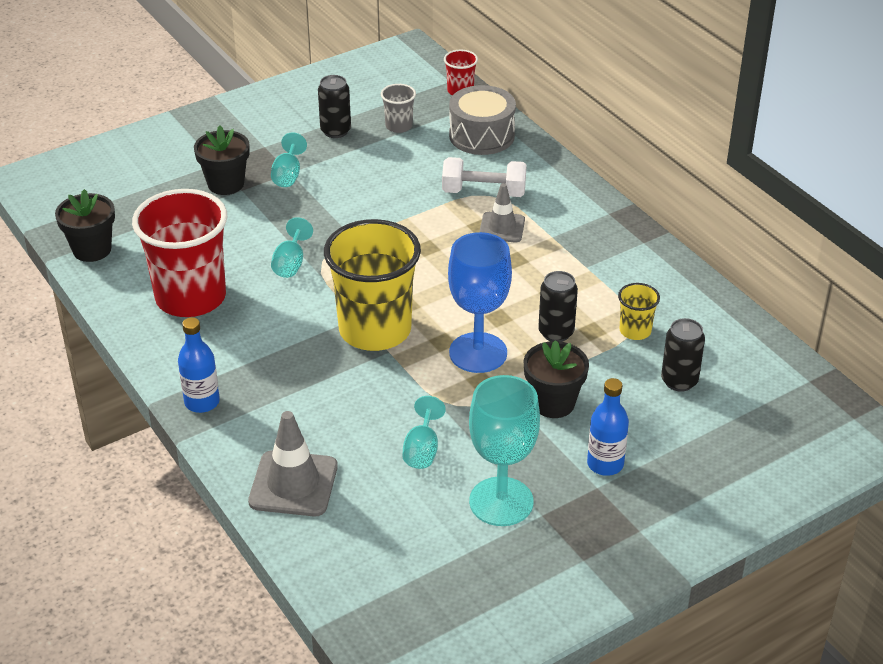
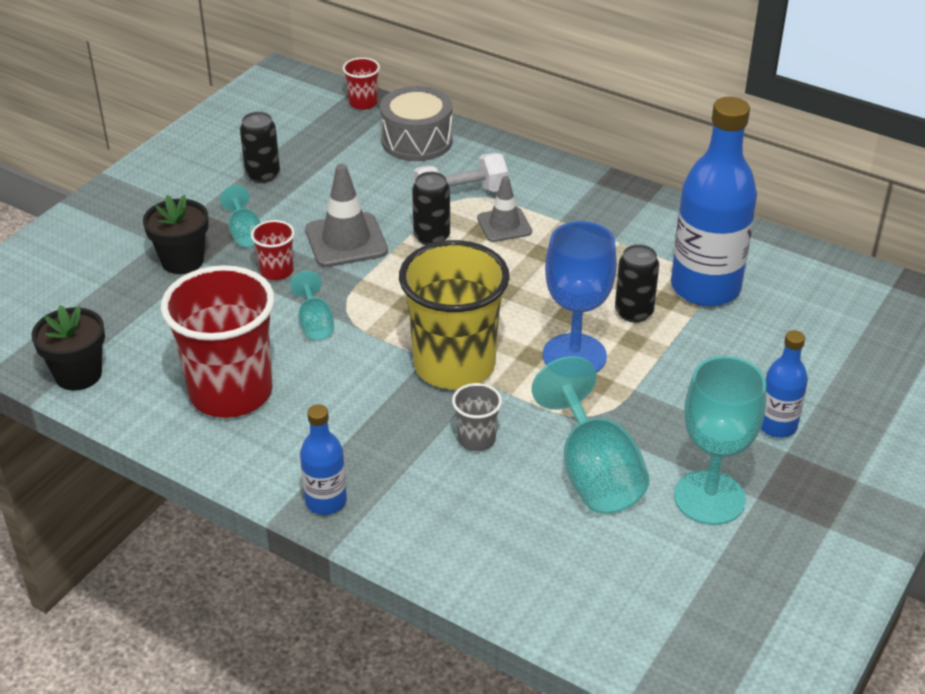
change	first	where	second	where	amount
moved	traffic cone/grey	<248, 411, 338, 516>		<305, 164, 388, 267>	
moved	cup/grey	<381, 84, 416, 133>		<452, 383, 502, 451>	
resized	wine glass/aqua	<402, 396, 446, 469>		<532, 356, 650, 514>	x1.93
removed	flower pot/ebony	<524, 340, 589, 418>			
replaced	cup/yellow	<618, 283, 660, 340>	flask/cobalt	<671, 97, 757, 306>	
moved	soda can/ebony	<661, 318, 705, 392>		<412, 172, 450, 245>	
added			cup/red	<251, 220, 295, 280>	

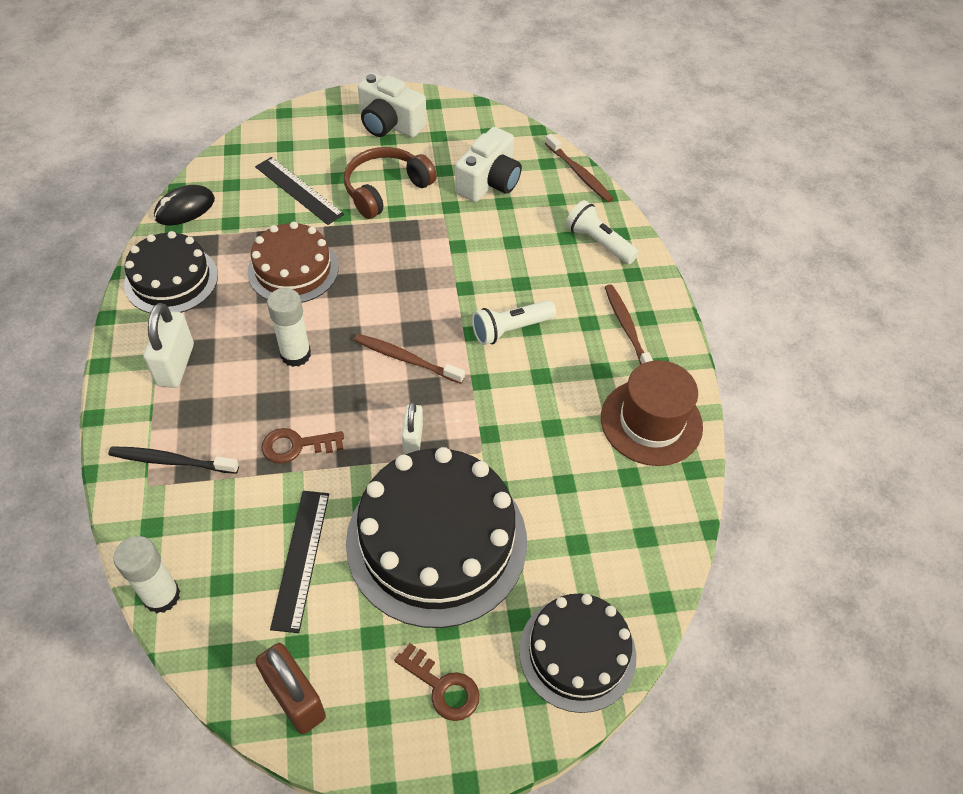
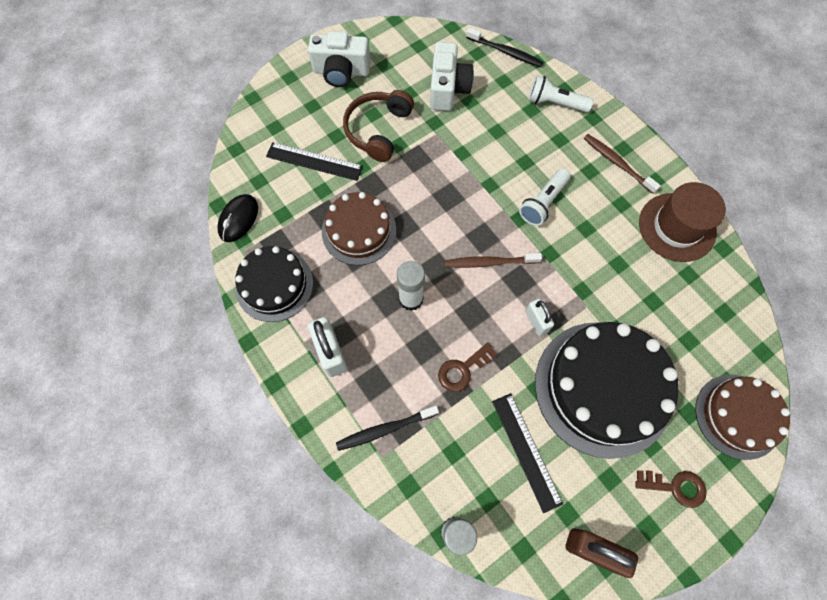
change	first	where	second	where	amount
recoloured	layer cake/ebony	<519, 593, 636, 713>	layer cake/brown	<695, 375, 790, 460>	
recoloured	dental brush/brown	<545, 134, 614, 202>	dental brush/ebony	<466, 27, 543, 67>	

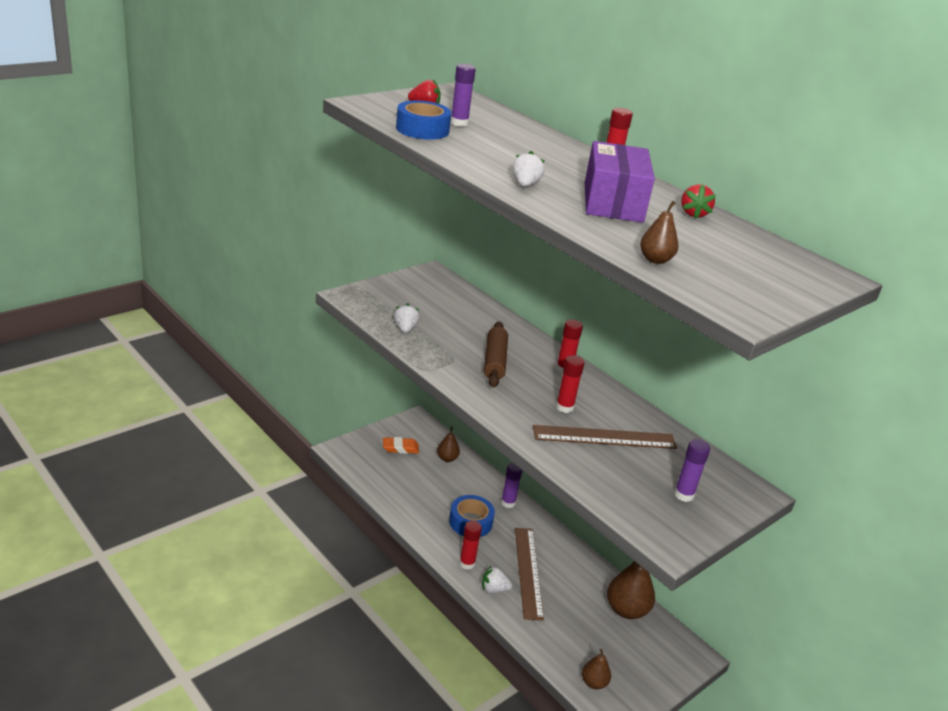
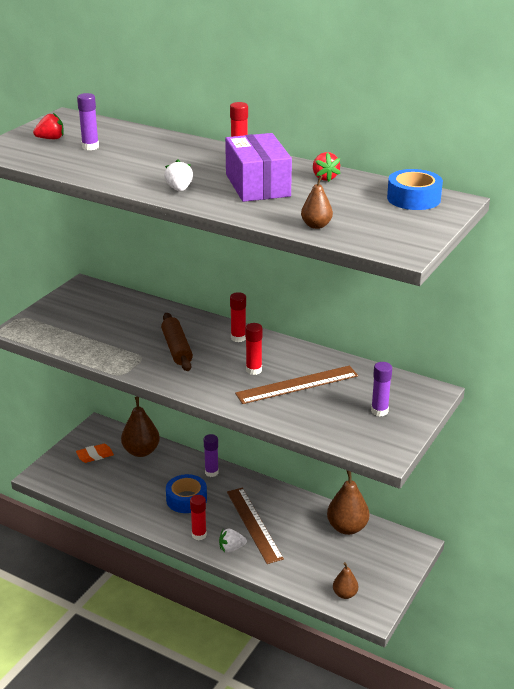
change	first	where	second	where	amount
removed	berry/pure white	<394, 303, 420, 333>			
moved	tape/cobalt	<396, 100, 451, 140>		<387, 169, 443, 210>	
resized	toy pear/brown	<437, 427, 460, 462>		<121, 396, 160, 457>	x1.78

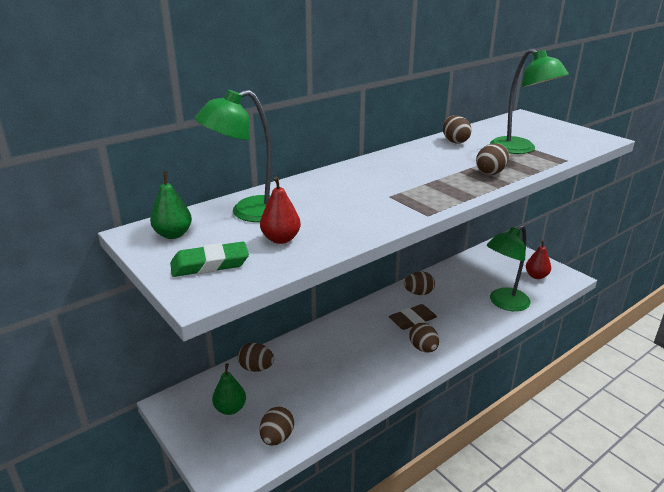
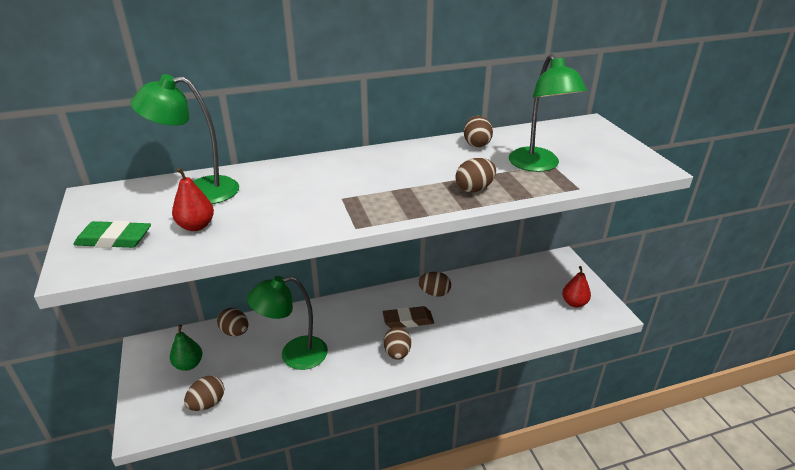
change	first	where	second	where	amount
removed	toy pear/leaf-green	<150, 171, 192, 239>			
moved	desk lamp/leaf-green	<487, 225, 531, 311>		<247, 276, 328, 370>	

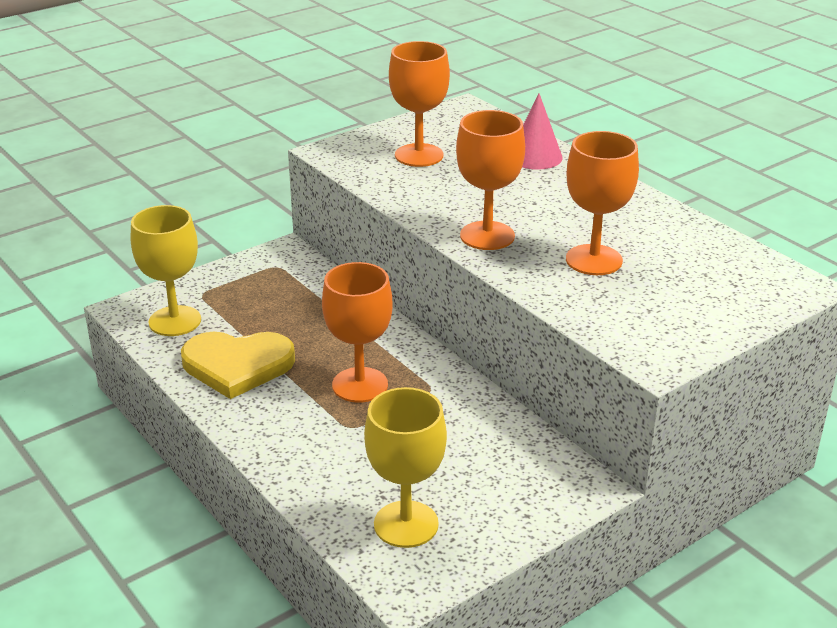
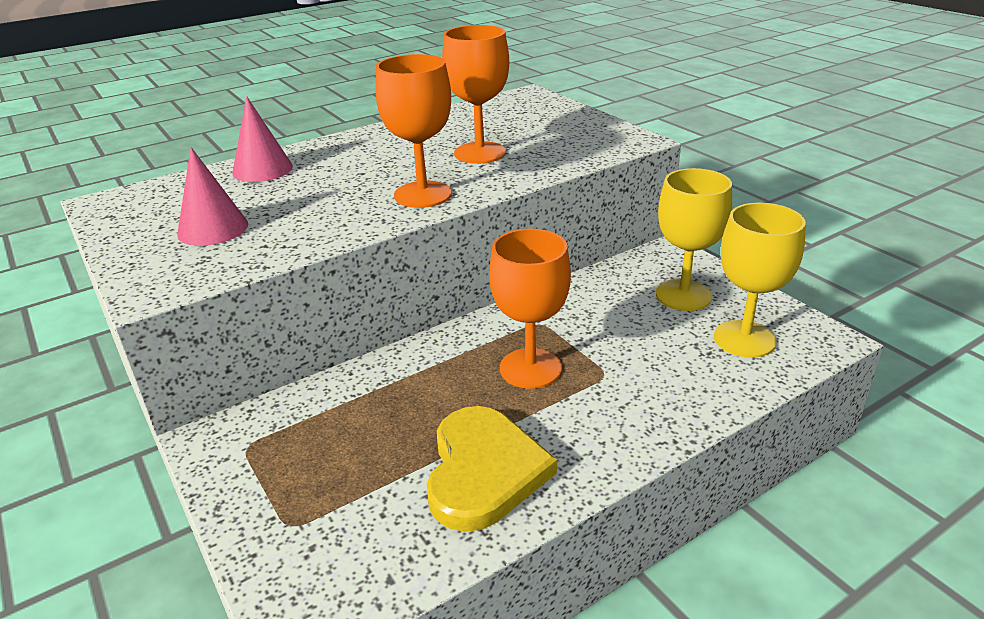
change	first	where	second	where	amount
moved	wine glass/yellow	<131, 205, 201, 336>		<656, 168, 732, 311>	
replaced	wine glass/orange-coloured	<389, 41, 450, 167>	cone shape/rosy	<177, 147, 248, 246>	

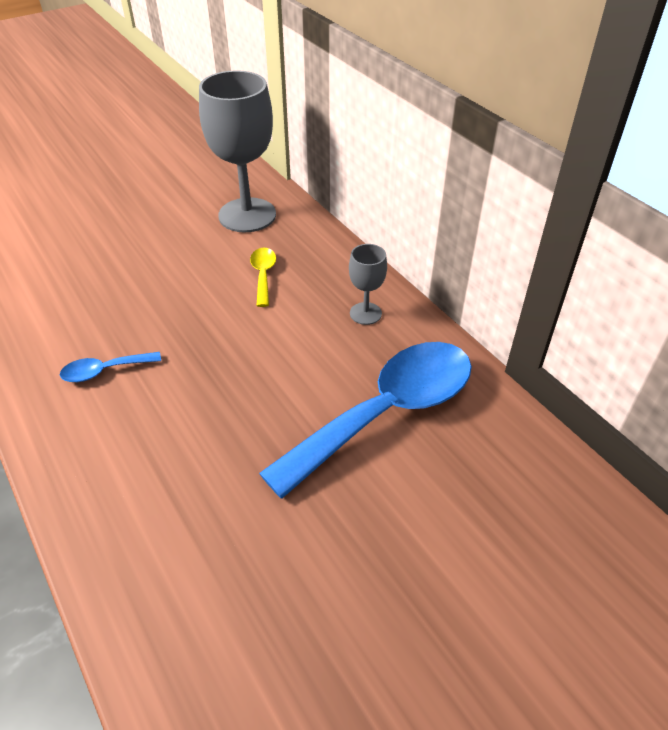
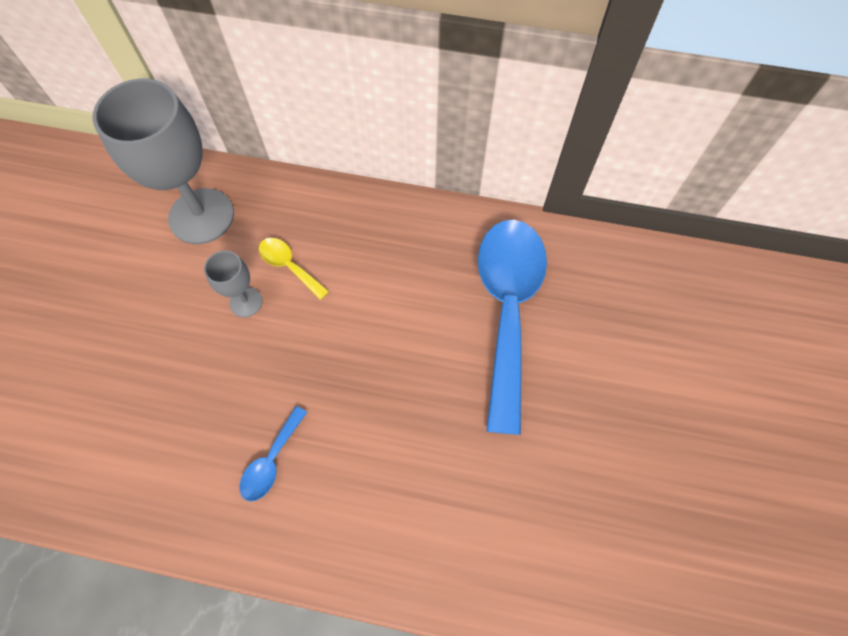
change	first	where	second	where	amount
moved	wine glass/grey	<349, 244, 387, 325>		<204, 251, 263, 317>	

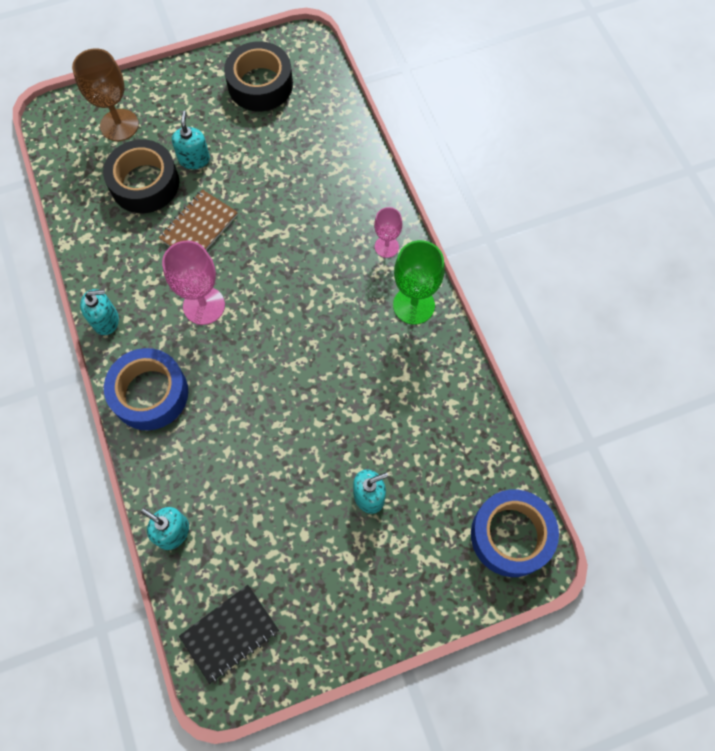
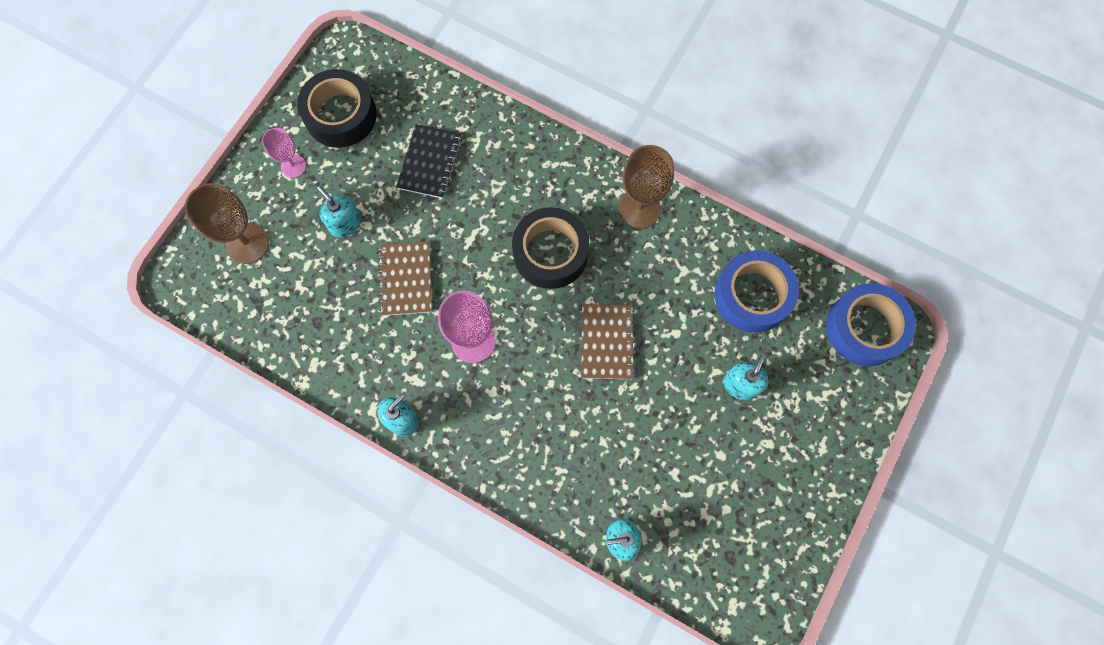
change	first	where	second	where	amount
moved	tape/ebony	<103, 139, 179, 213>		<512, 207, 589, 289>	
moved	tape/cobalt	<104, 348, 188, 430>		<715, 250, 799, 333>	
moved	exercise book/ebony	<179, 585, 279, 684>		<396, 124, 462, 199>	
moved	wine glass/rosy	<374, 207, 402, 258>		<262, 128, 306, 178>	
recoloured	wine glass/leaf-green	<393, 240, 444, 325>	wine glass/brown	<619, 145, 674, 228>	
added			exercise book/brown	<581, 304, 635, 379>	

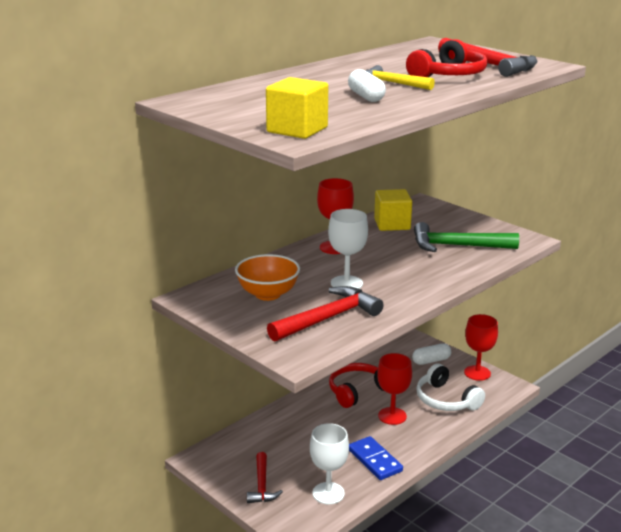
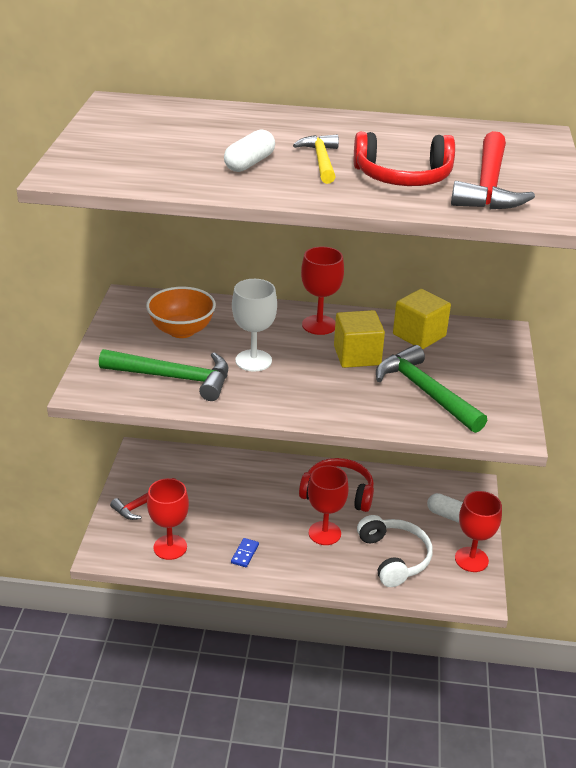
change	first	where	second	where	amount
moved	cube/yellow	<266, 77, 328, 139>		<334, 310, 385, 368>	
recoloured	carpenter's hammer/red	<267, 286, 384, 342>	carpenter's hammer/leaf-green	<99, 349, 228, 401>	
recoloured	wine glass/pure white	<310, 423, 349, 504>	wine glass/red	<147, 478, 189, 560>	
resized	domino piece/cobalt	<349, 436, 403, 480>		<231, 538, 259, 567>	x0.54
turned	headset/pure white	<416, 363, 485, 411>		<357, 515, 433, 587>	150 degrees clockwise

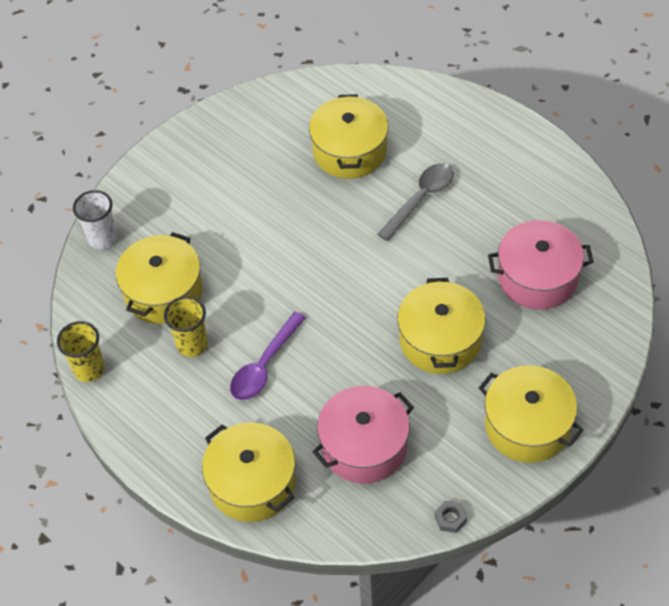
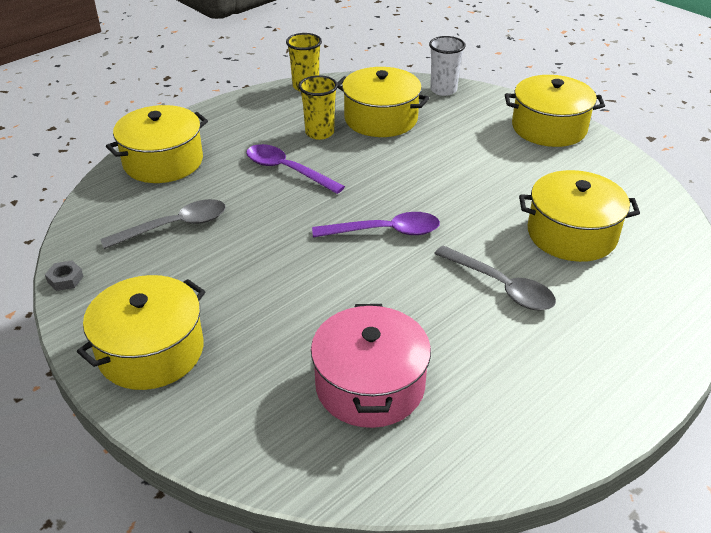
change	first	where	second	where	amount
replaced	stockpot/rosy	<312, 386, 414, 484>	spoon/grey	<100, 199, 226, 249>	
moved	stockpot/yellow	<397, 278, 486, 374>		<505, 75, 605, 147>	
added			spoon/purple	<312, 212, 440, 238>	

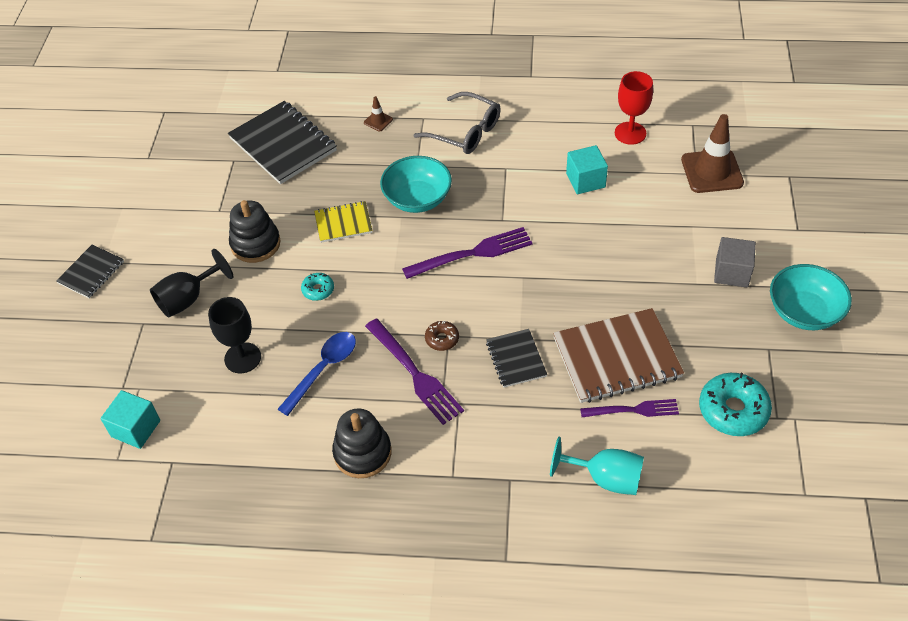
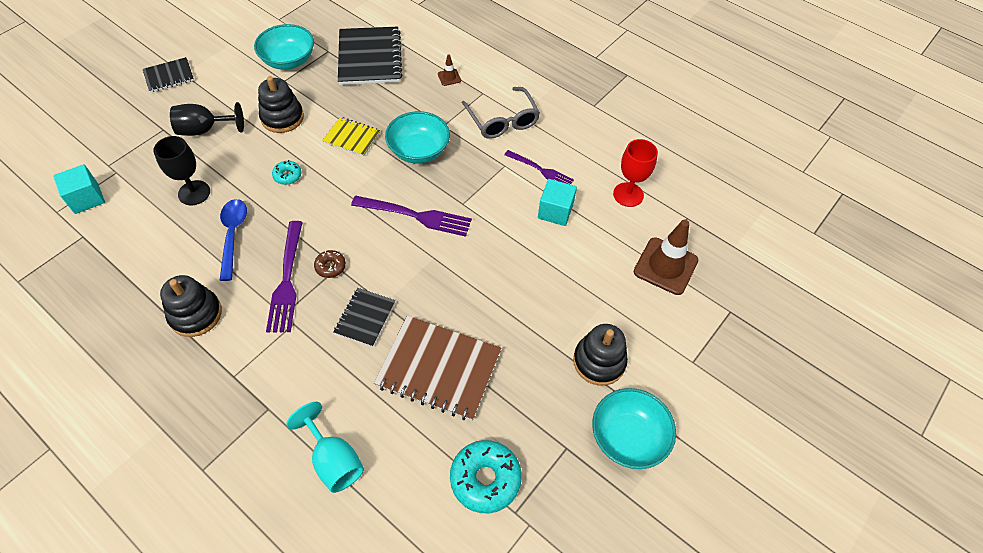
change	first	where	second	where	amount
turned	spoon/cobalt	<278, 332, 356, 416>		<220, 199, 247, 281>	75 degrees counterclockwise
moved	dinner fork/purple	<580, 399, 679, 417>		<504, 150, 574, 185>	
replaced	cube/grey	<714, 237, 756, 287>	ring stacker/ebony	<573, 324, 628, 386>	
added			deep dish/aqua	<254, 24, 314, 70>	

